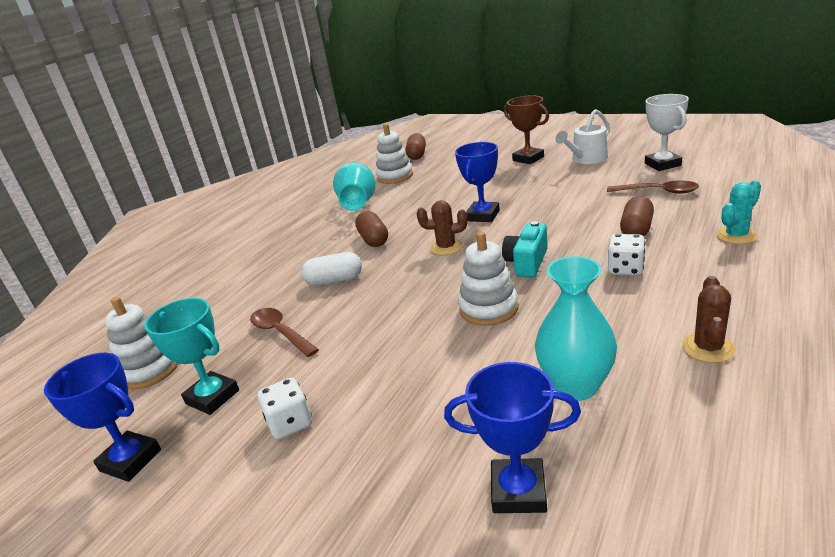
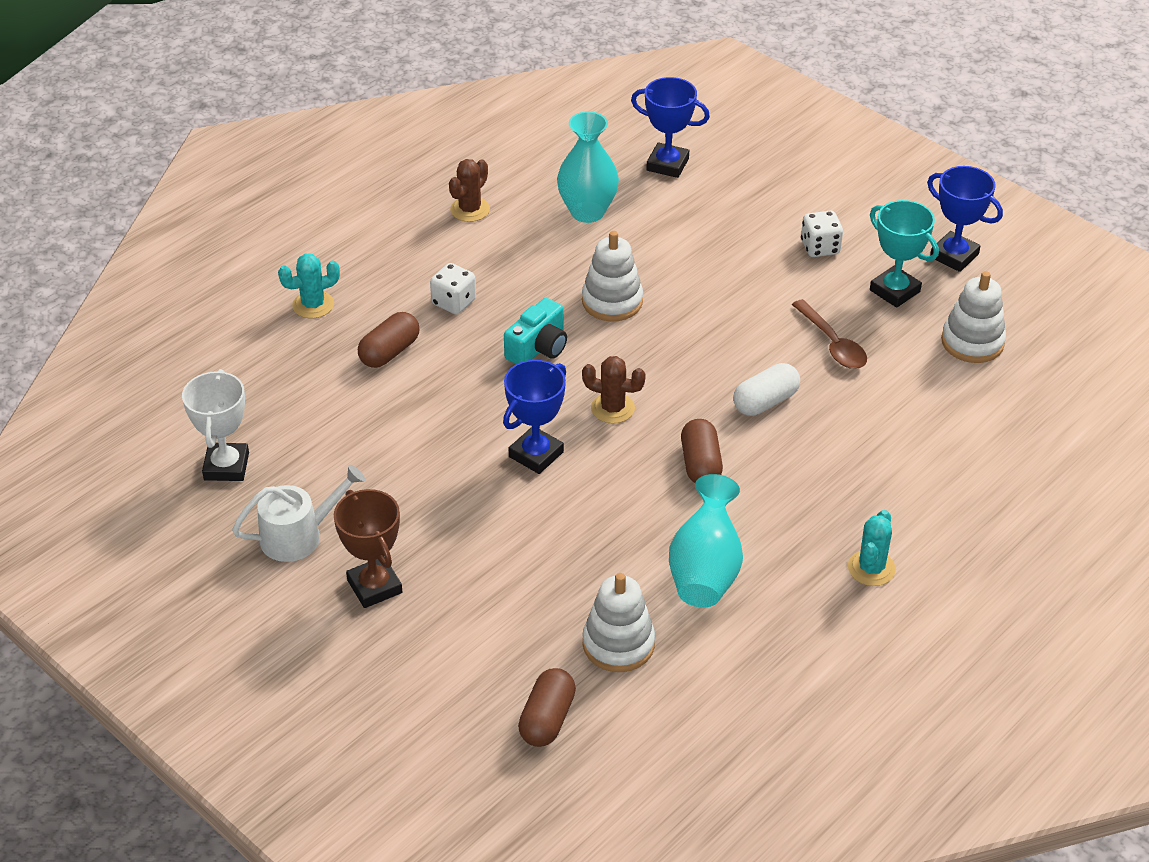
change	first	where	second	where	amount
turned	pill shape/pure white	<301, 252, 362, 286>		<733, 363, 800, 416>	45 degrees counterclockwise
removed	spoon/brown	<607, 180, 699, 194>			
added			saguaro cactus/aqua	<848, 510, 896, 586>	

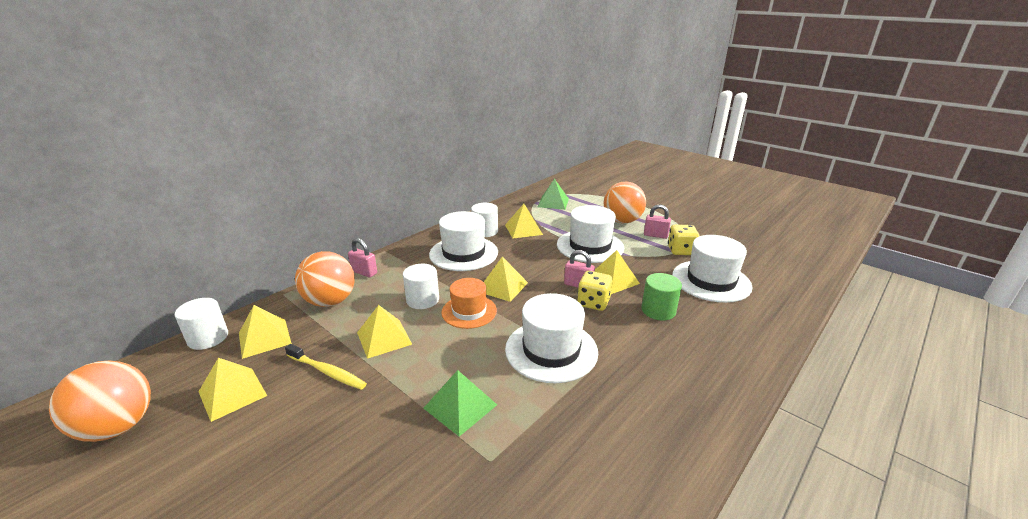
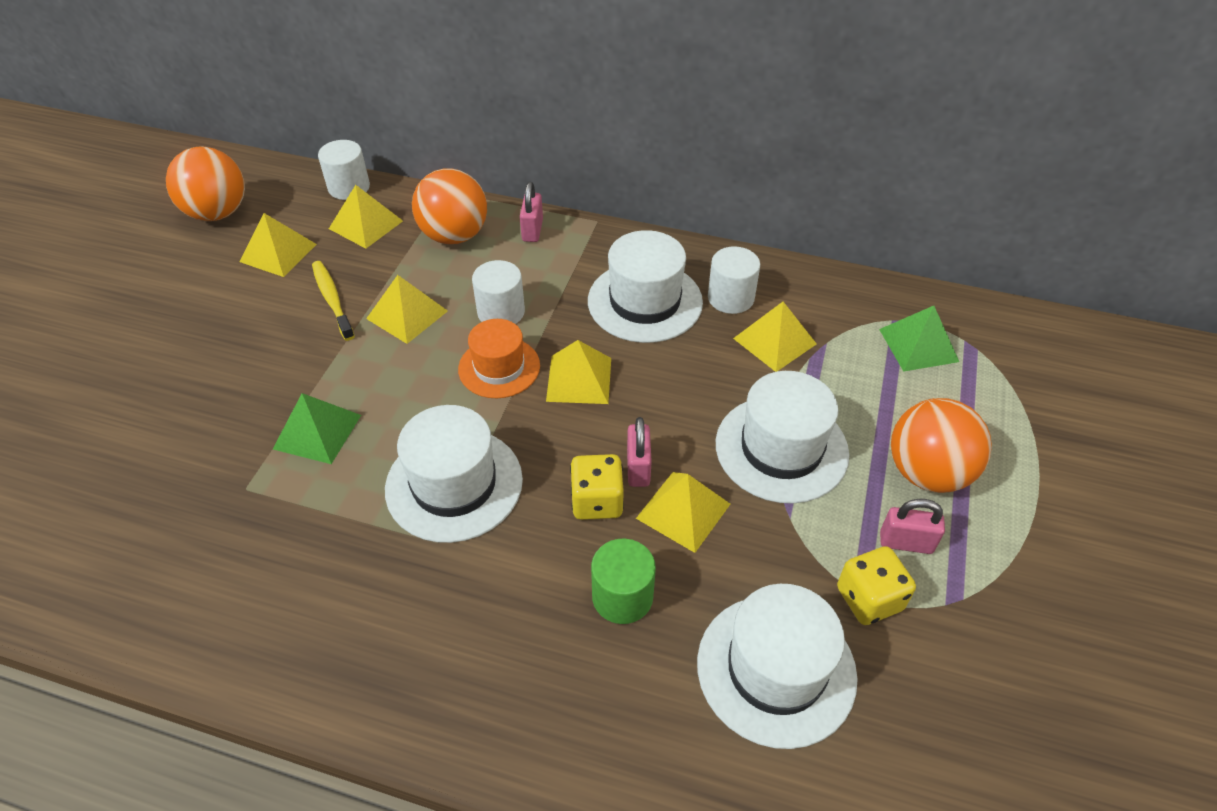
change	first	where	second	where	amount
turned	dental brush/yellow	<285, 344, 367, 390>		<312, 261, 355, 341>	150 degrees clockwise
turned	padlock/rosy	<644, 205, 671, 239>		<880, 499, 945, 554>	75 degrees counterclockwise

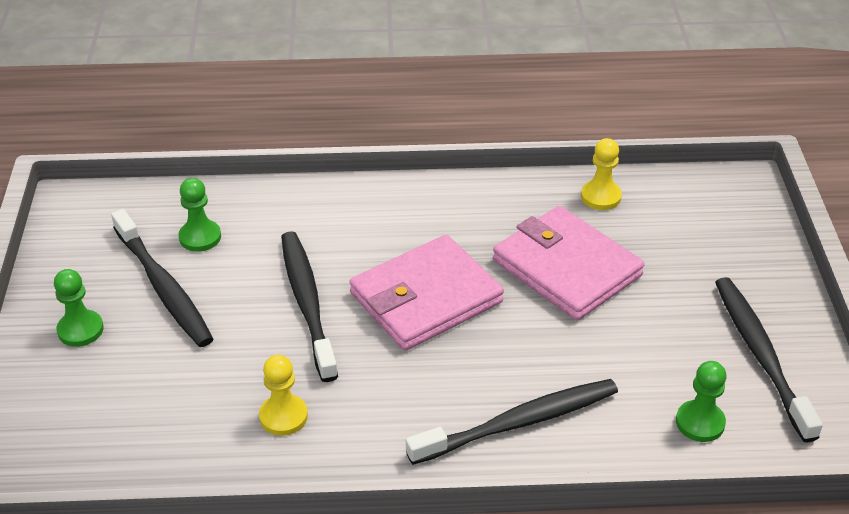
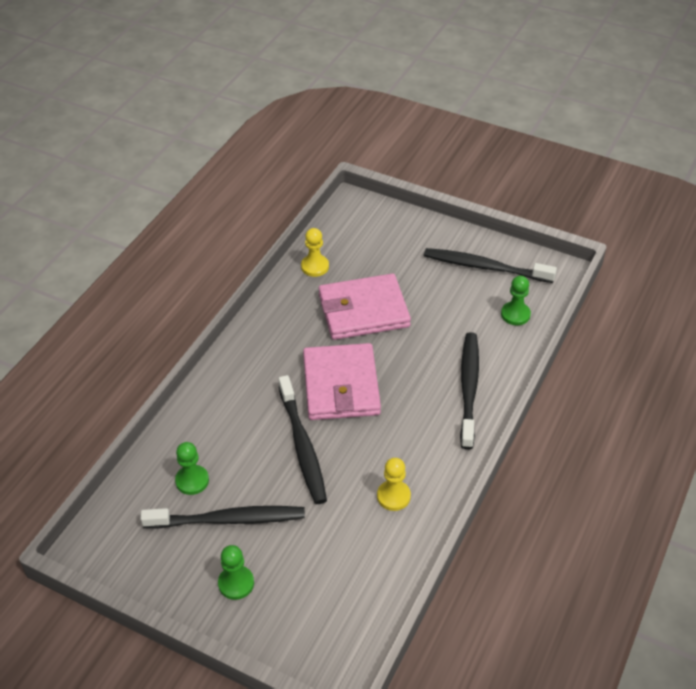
change	first	where	second	where	amount
turned	dental brush/ebony	<281, 231, 338, 382>		<278, 375, 327, 504>	120 degrees counterclockwise

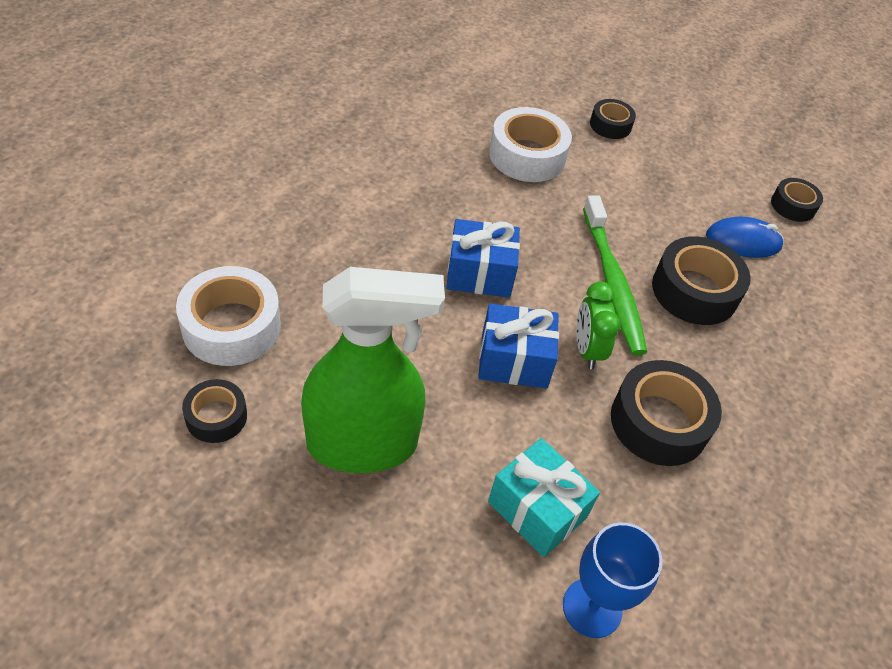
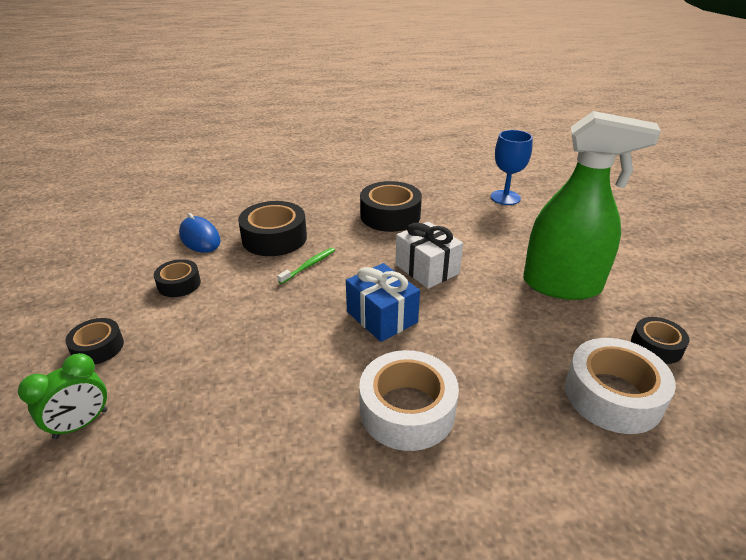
change	first	where	second	where	amount
turned	sprayer/leaf-green	<301, 267, 445, 473>		<523, 111, 661, 300>	150 degrees clockwise
recoloured	wrapped gift/cobalt	<478, 303, 559, 388>	wrapped gift/pure white	<395, 221, 463, 289>	
removed	wrapped gift/aqua	<488, 438, 600, 557>			
moved	tape/pure white	<489, 107, 572, 182>		<359, 350, 459, 451>	
moved	alarm clock/leaf-green	<576, 281, 621, 369>		<18, 353, 107, 439>	
resized	dental brush/leaf-green	<583, 195, 647, 355>		<277, 247, 335, 284>	x0.48
moved	tape/ebony	<771, 178, 823, 222>		<154, 259, 201, 297>	

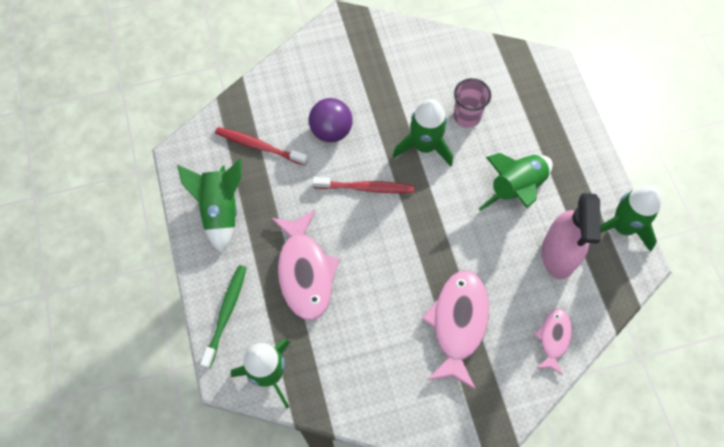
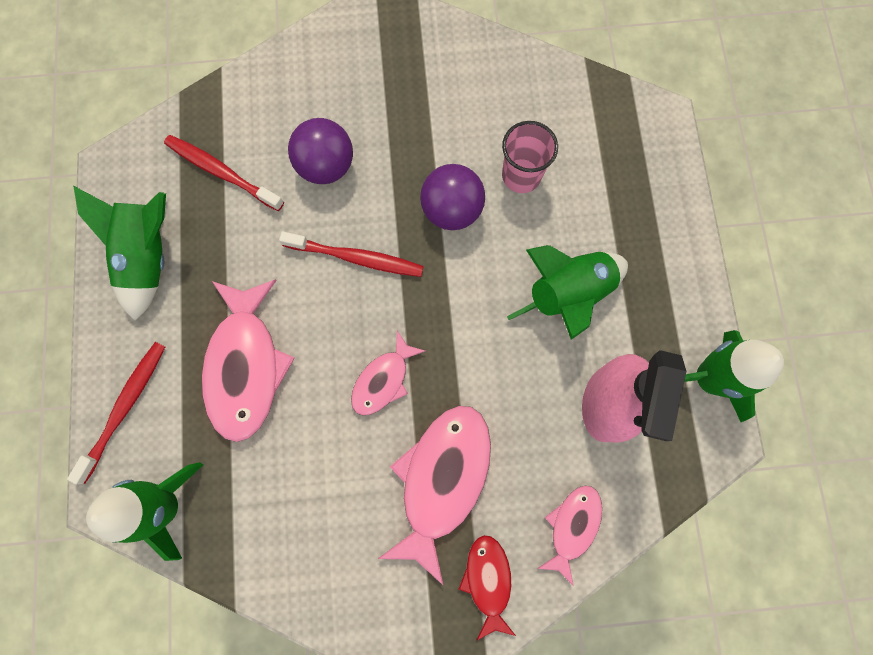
change	first	where	second	where	amount
recoloured	dental brush/leaf-green	<200, 265, 247, 369>	dental brush/red	<67, 342, 165, 484>	
replaced	rocket/leaf-green	<393, 99, 453, 166>	play ball/purple	<420, 164, 485, 230>	
added			toy fish/rosy	<351, 331, 425, 415>	
added			toy fish/red	<458, 535, 516, 640>	

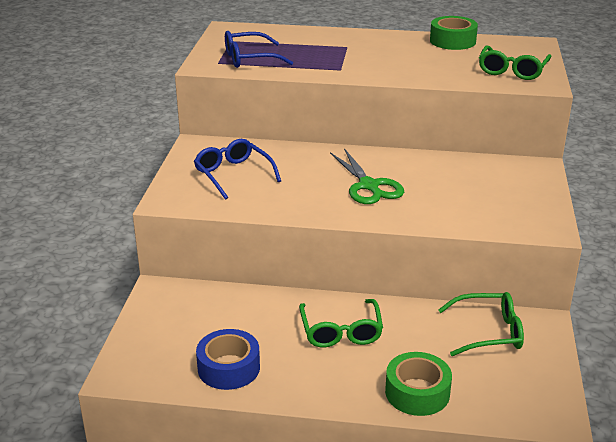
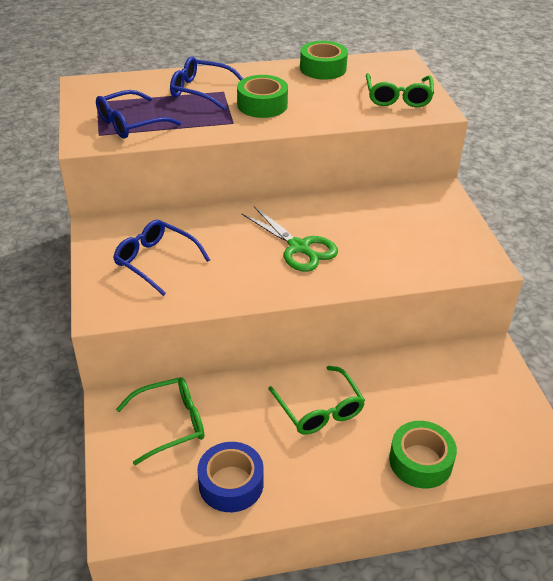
change	first	where	second	where	amount
moved	eyeglasses/leaf-green	<438, 292, 524, 356>		<116, 377, 204, 465>	
added			eyeglasses/cobalt	<170, 57, 243, 111>	
added			tape/leaf-green	<237, 75, 288, 118>	

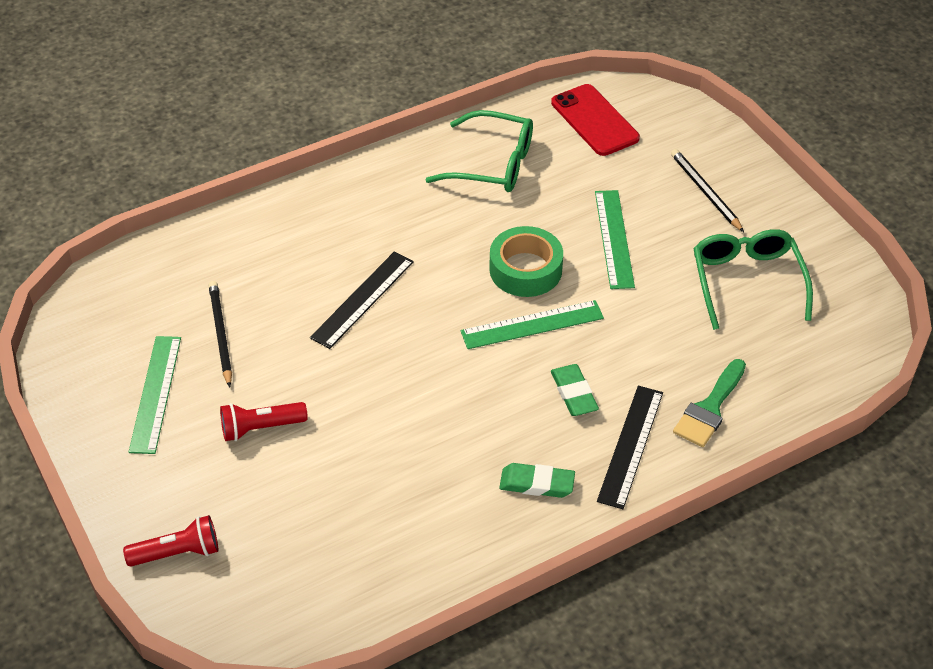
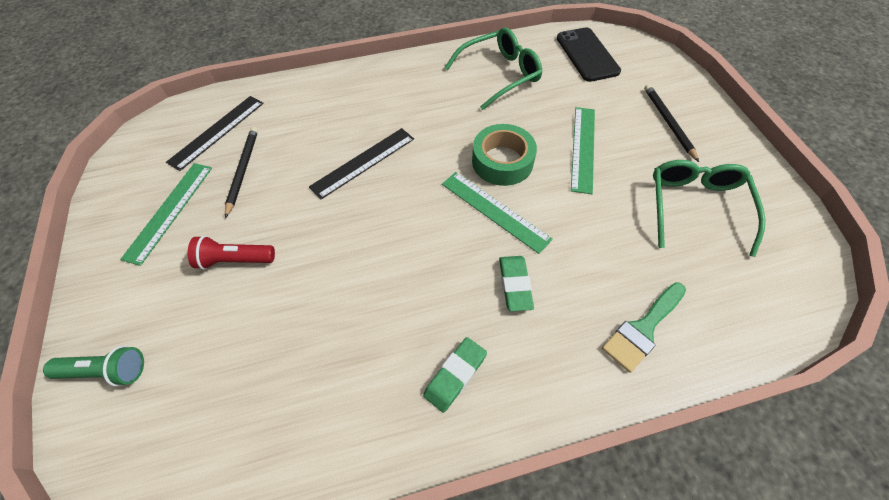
change	first	where	second	where	amount
recoloured	torch/red	<123, 515, 218, 566>	torch/leaf-green	<43, 346, 144, 387>	
turned	eyeglasses/leaf-green	<425, 110, 533, 192>		<444, 27, 542, 110>	60 degrees counterclockwise
turned	measuring stick/leaf-green	<461, 300, 604, 349>		<442, 172, 553, 254>	45 degrees clockwise
turned	eraser/leaf-green	<499, 463, 575, 498>		<423, 337, 487, 413>	75 degrees counterclockwise
recoloured	smartphone/red	<551, 84, 640, 156>	smartphone/ebony	<557, 27, 621, 82>	
moved	measuring stick/ebony	<597, 386, 663, 509>		<166, 96, 264, 171>	

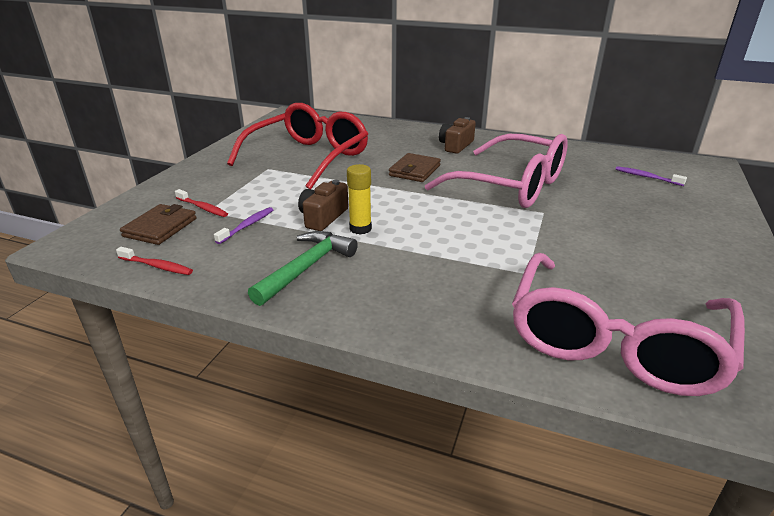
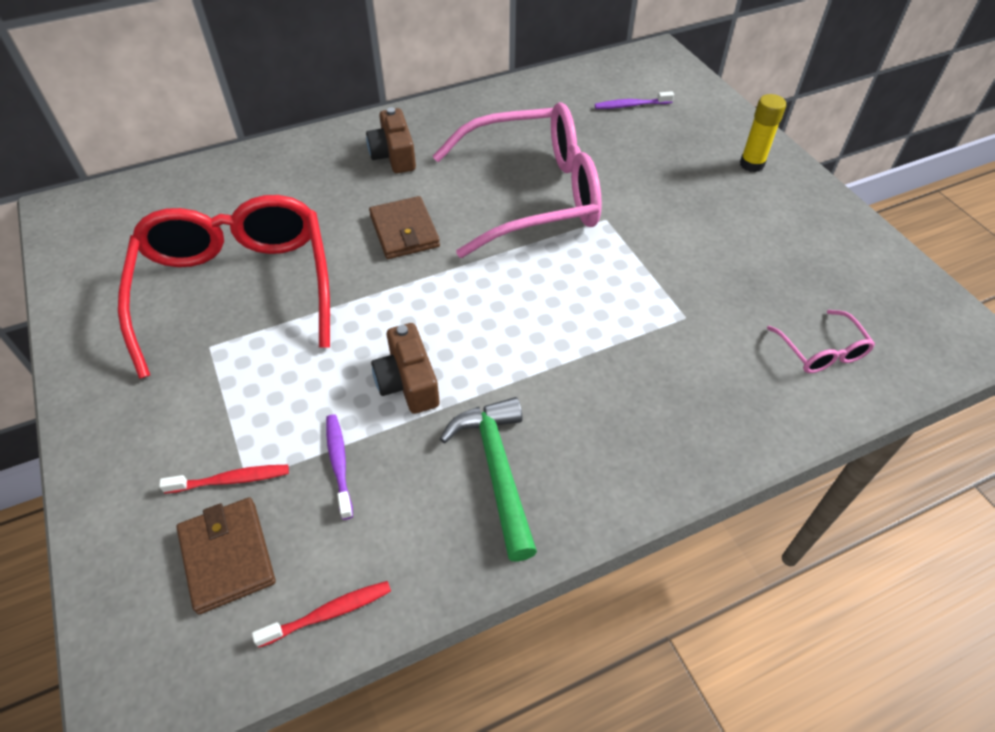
change	first	where	second	where	amount
moved	glue/yellow	<347, 164, 372, 235>		<740, 94, 786, 172>	
resized	eyeglasses/rosy	<512, 253, 745, 396>		<767, 310, 875, 373>	x0.41

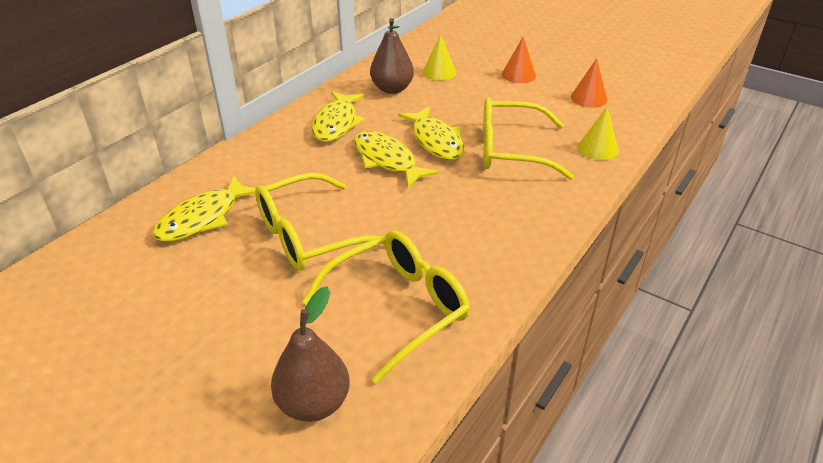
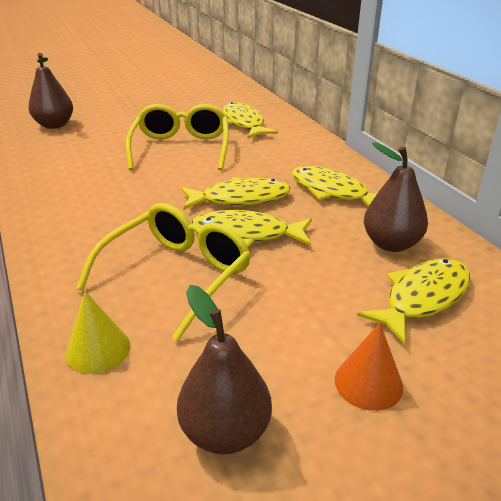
change	first	where	second	where	amount
removed	eyeglasses/yellow	<302, 230, 470, 384>			
replaced	cone shape/yellow	<422, 34, 456, 81>	toy fish/yellow	<357, 258, 470, 345>	
replaced	cone shape/orange-coloured	<571, 58, 607, 108>	toy pear/brown	<177, 285, 272, 454>	

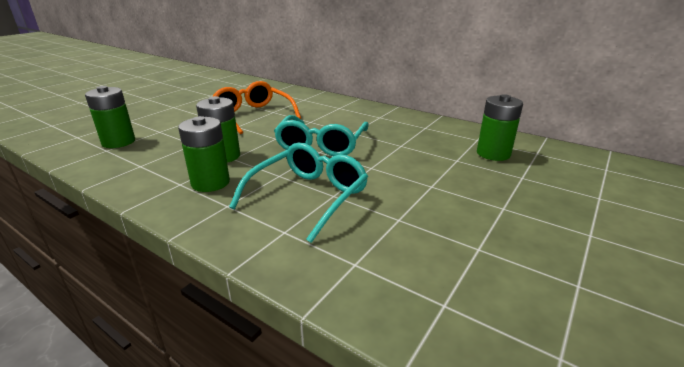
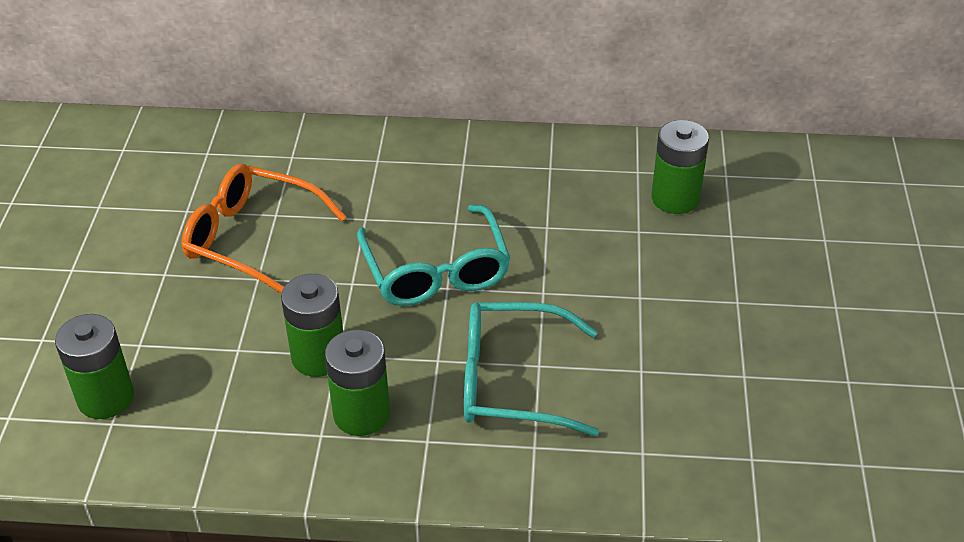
change	first	where	second	where	amount
turned	eyeglasses/aqua	<229, 142, 368, 243>		<464, 302, 599, 436>	90 degrees counterclockwise

